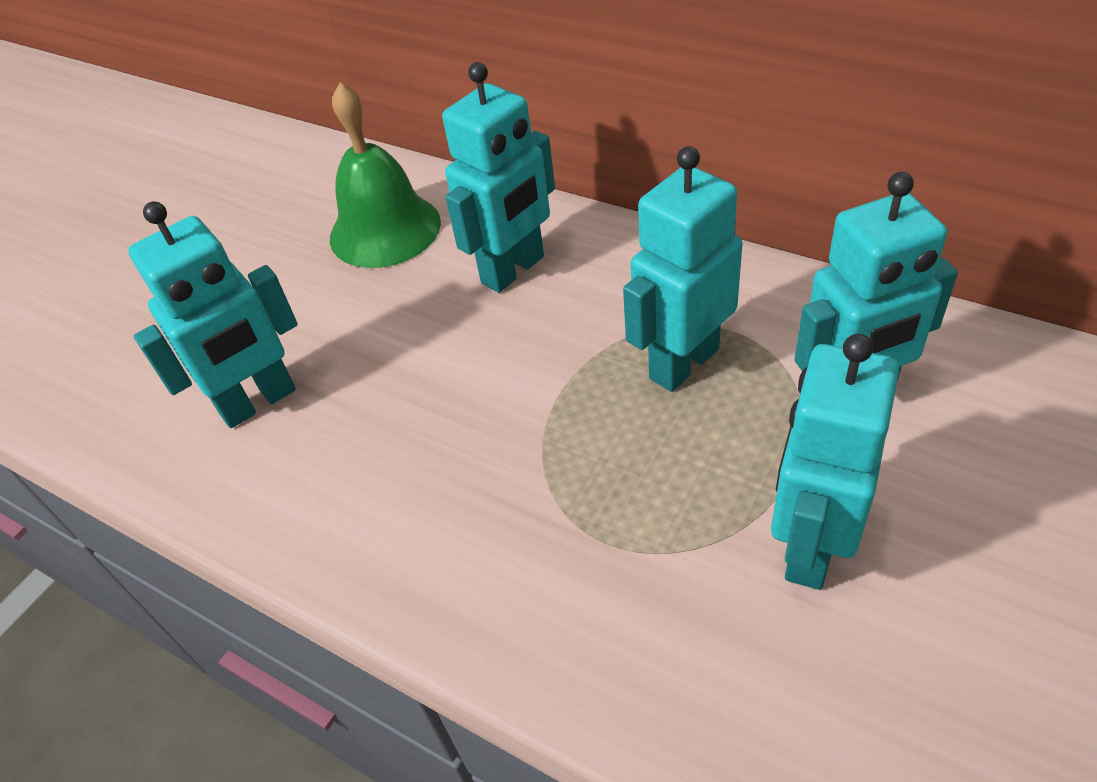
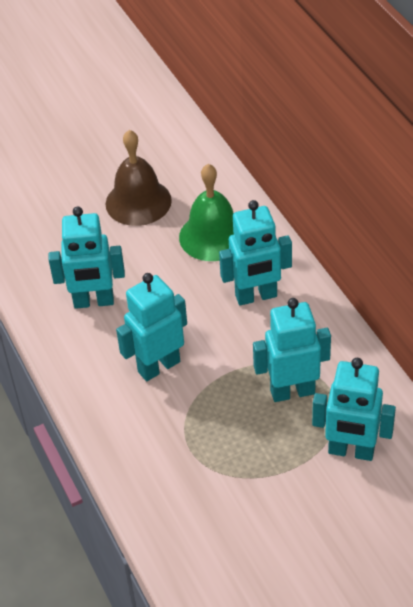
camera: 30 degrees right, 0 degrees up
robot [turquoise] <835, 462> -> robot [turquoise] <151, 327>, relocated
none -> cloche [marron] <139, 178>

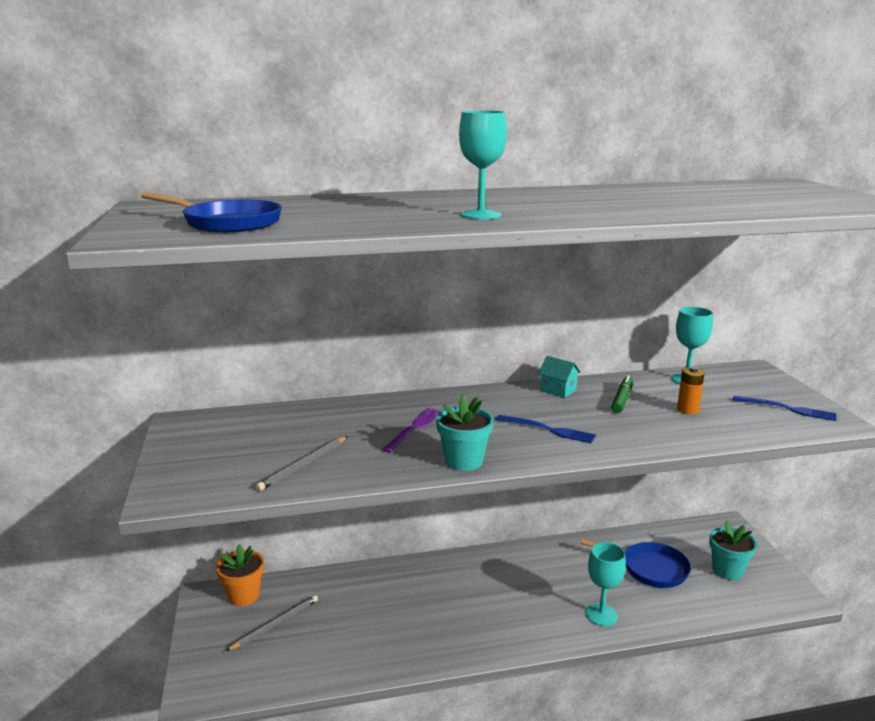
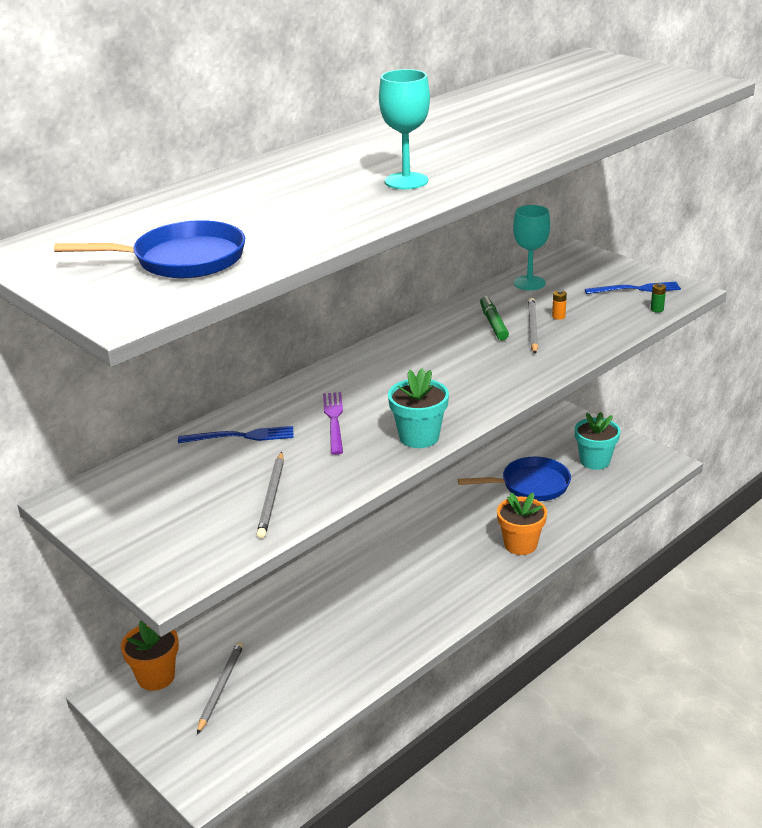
camera: 30 degrees left, 10 degrees up
fourchette [bleu] <546, 429> -> fourchette [bleu] <236, 434>, relocated
maison [turquoise] <559, 377> -> none
verre à pied [turquoise] <606, 584> -> pot de fleurs [orange] <522, 524>
pile [orange] <691, 390> -> pile [orange] <559, 305>, x0.60
none -> crayon [gris] <533, 326>
none -> pile [vert] <658, 298>

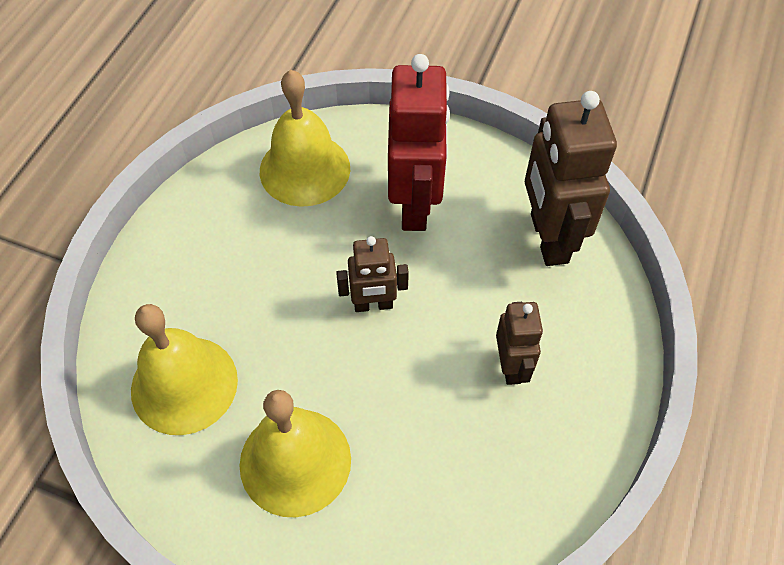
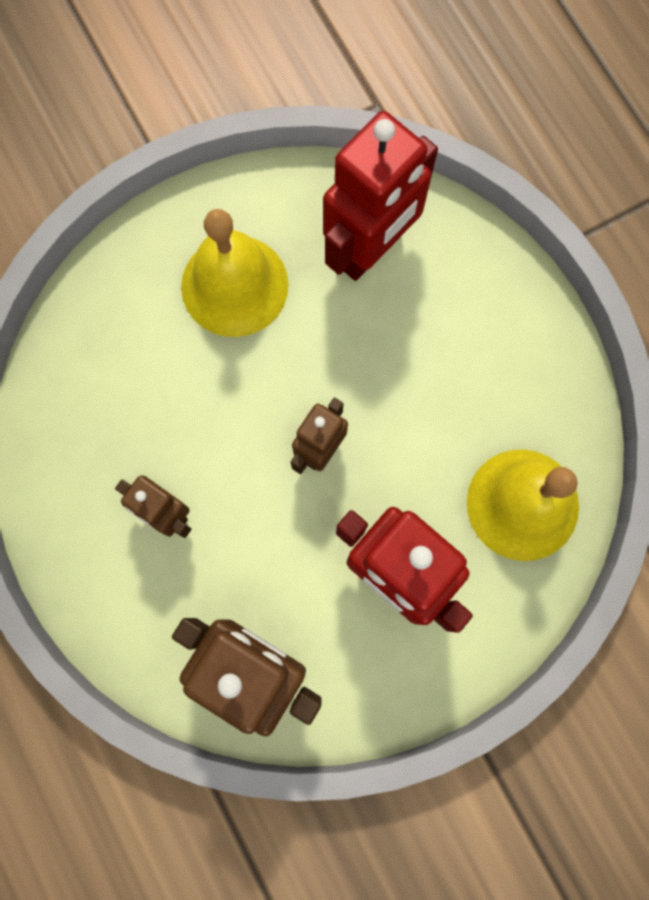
camera: 130 degrees right, 20 degrees up
cloche [jaune] <184, 369> -> robot [rouge] <380, 196>

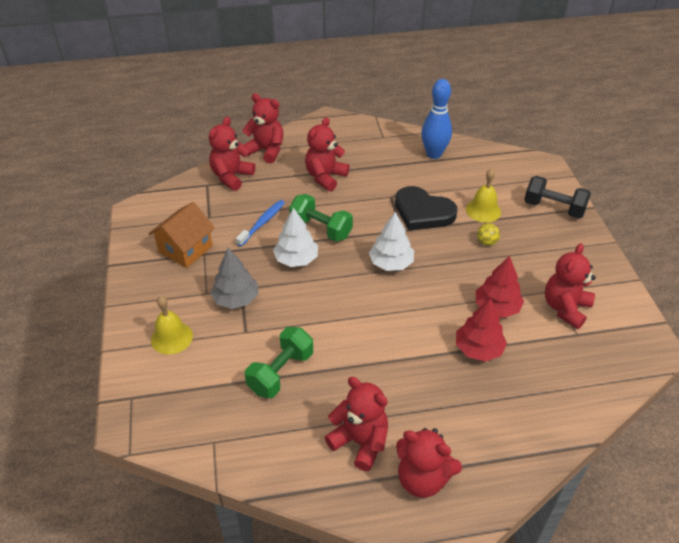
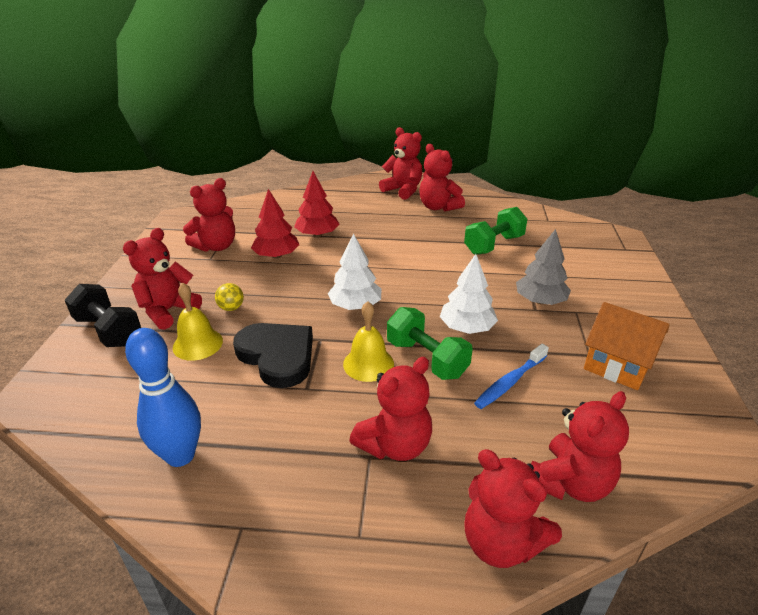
camera: 165 degrees left, 10 degrees down
maison [orange] <181, 235> -> maison [orange] <627, 346>, 75 degrees clockwise
cloche [jaune] <172, 325> -> cloche [jaune] <368, 341>, relocated
none -> ours en peluche [rouge] <162, 279>

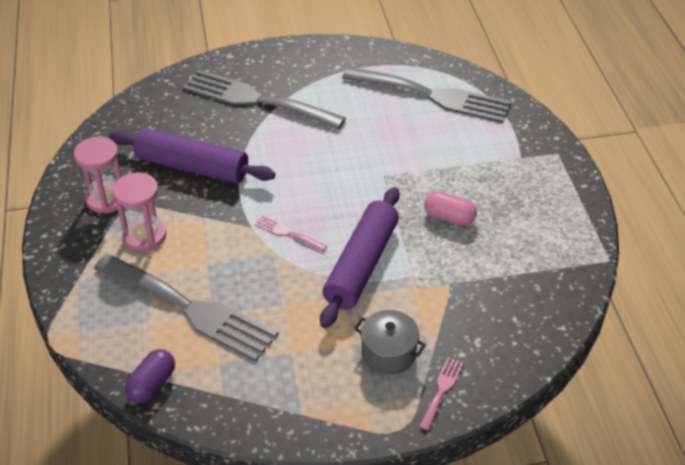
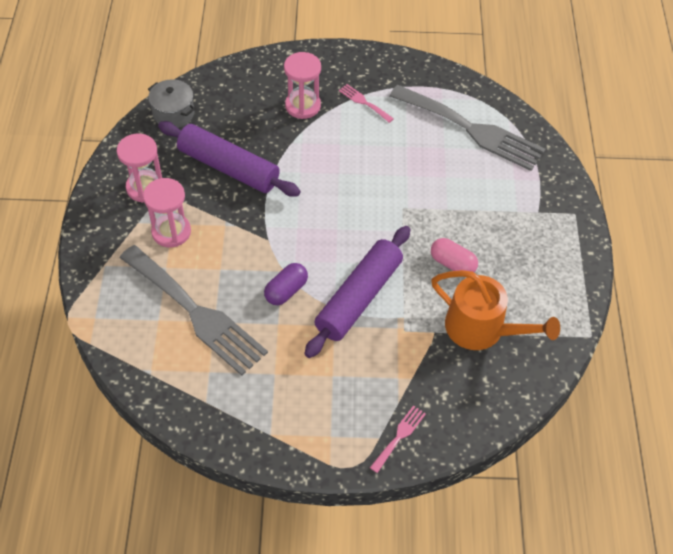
camera: 10 degrees right, 10 degrees up
gélule [violet] <150, 376> -> gélule [violet] <286, 284>, relocated
fourchette [gris] <264, 99> -> sablier [rose] <302, 85>
fourchette [rose] <291, 233> -> fourchette [rose] <366, 103>, relocated
marmite [gris] <390, 342> -> marmite [gris] <171, 103>, relocated
none -> arrosoir [orange] <495, 310>

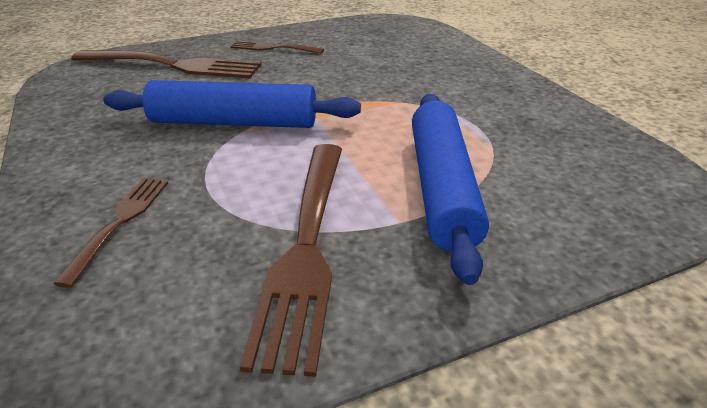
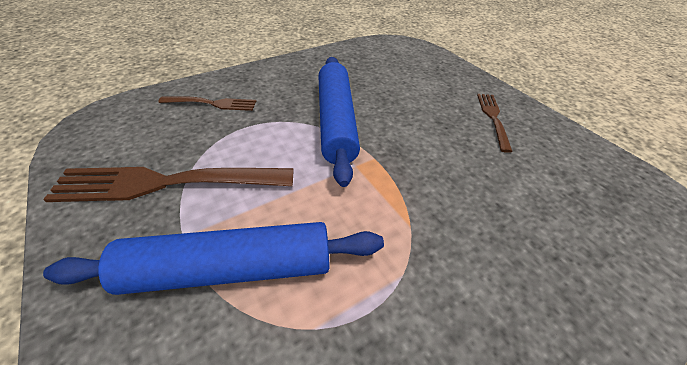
camera: 80 degrees right, 10 degrees up
fourchette [marron] <166, 64> -> none

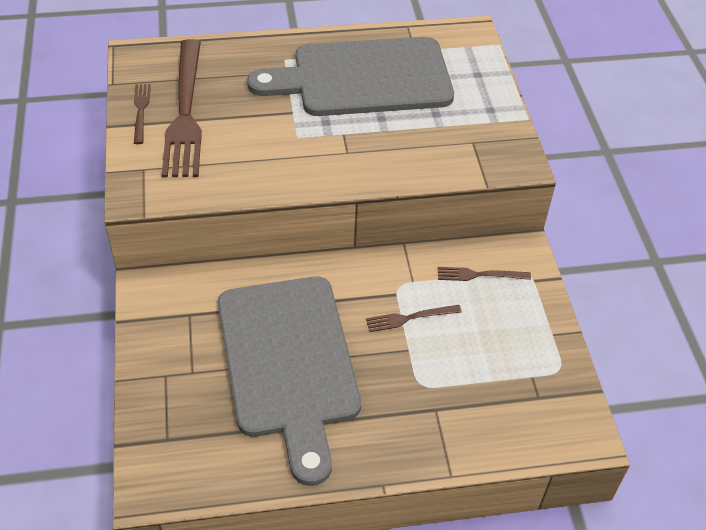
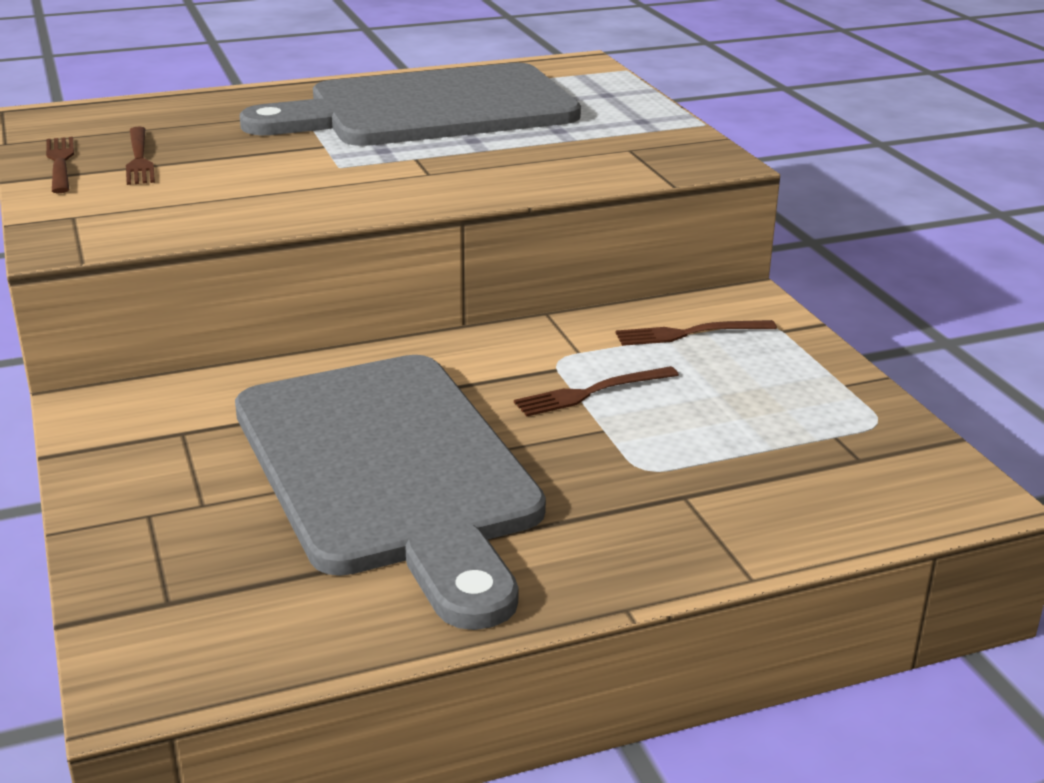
camera: 10 degrees left, 20 degrees down
fourchette [marron] <182, 108> -> fourchette [marron] <140, 155>, x0.44

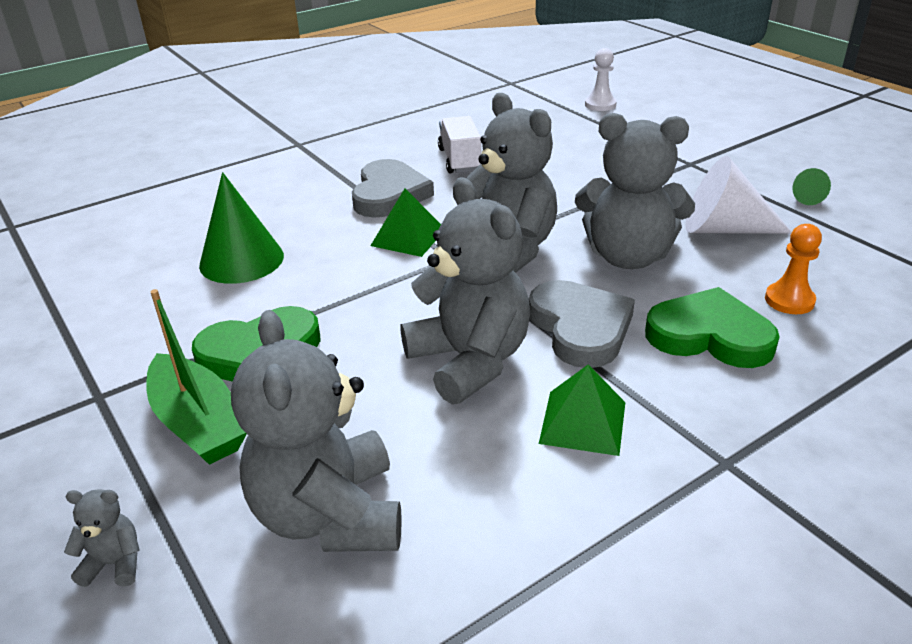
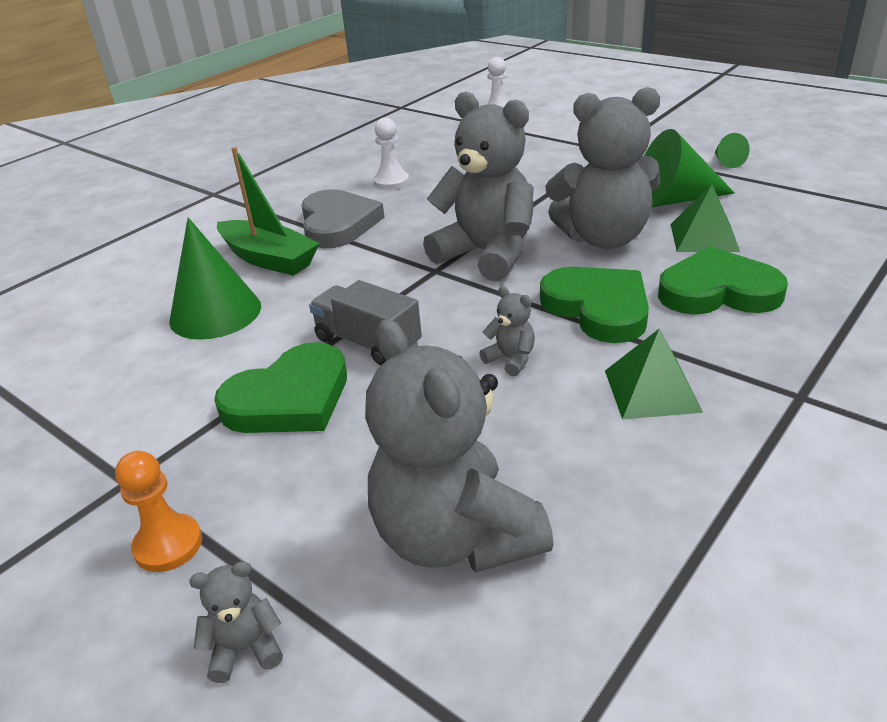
camera: 15 degrees left, 0 degrees up
bateau [vert] <196, 377> -> bateau [vert] <268, 211>, relocated
pyramide [vert] <405, 223> -> pyramide [vert] <705, 218>, relocated
ours en peluche [gris] <465, 291> -> ours en peluche [gris] <507, 331>, x0.41
camion [blanc] <459, 144> -> pion [blanc] <391, 154>
cœur [gris] <582, 324> -> cœur [vert] <594, 305>
cône [blanc] <738, 195> -> cône [vert] <689, 168>
pion [orange] <793, 269> -> pion [orange] <158, 511>, relocated
none -> camion [gris] <365, 322>

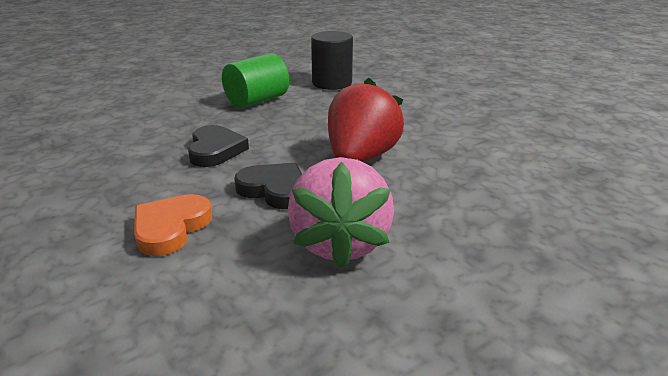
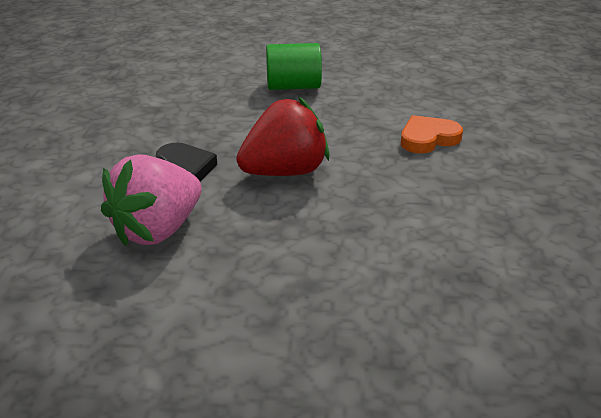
camera: 40 degrees right, 5 degrees up
cœur [orange] <173, 225> -> cœur [orange] <432, 134>, relocated
cœur [noir] <218, 146> -> none
cylindre [noir] <332, 60> -> none

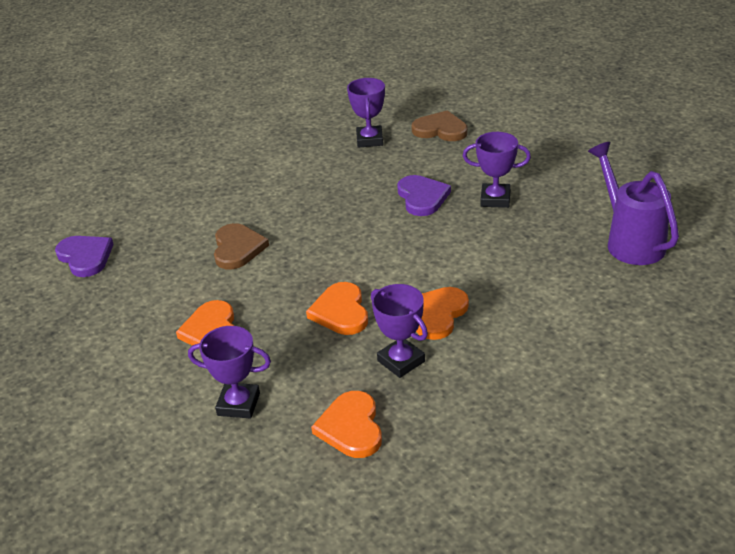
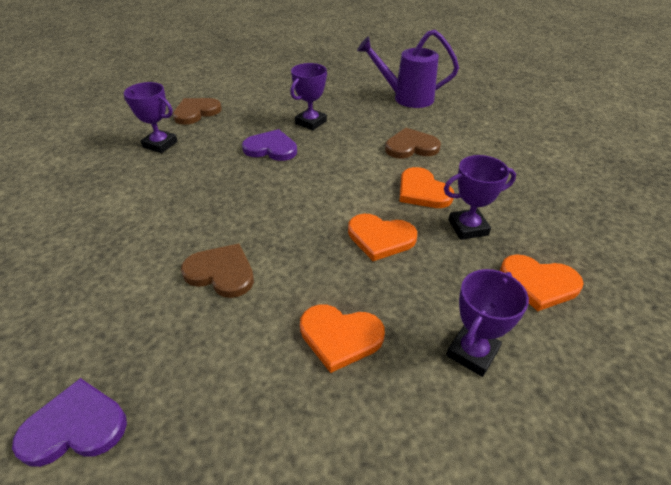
camera: 65 degrees left, 5 degrees up
none -> cœur [marron] <413, 143>

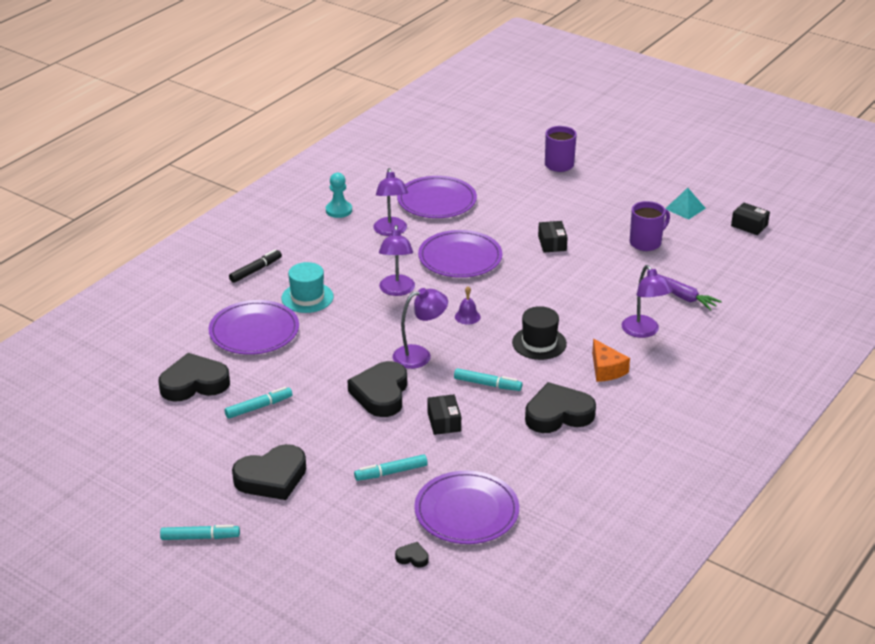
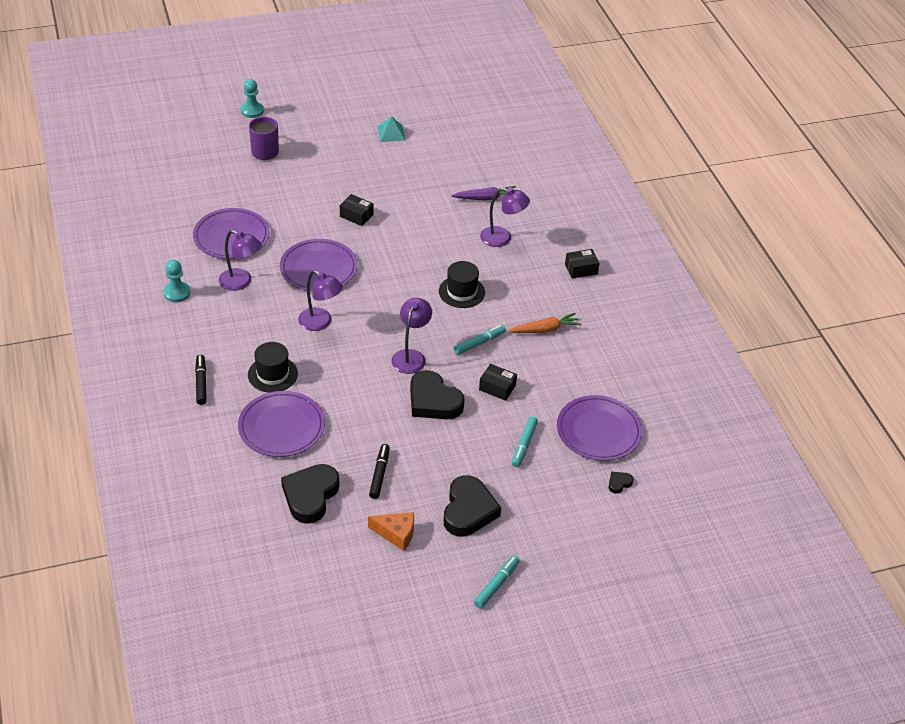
camera: 55 degrees left, 10 degrees up
feutre [turquoise] <258, 403> -> feutre [noir] <379, 471>
chapeau [turquoise] <308, 287> -> chapeau [noir] <273, 367>
cloche [violet] <468, 305> -> none
cœur [noir] <560, 407> -> carotte [orange] <545, 323>
fromage [orange] <611, 360> -> fromage [orange] <391, 531>, relocated
tasse [violet] <650, 226> -> none
boîte [noir] <750, 218> -> boîte [noir] <582, 264>, relocated
none -> pion [turquoise] <252, 98>

